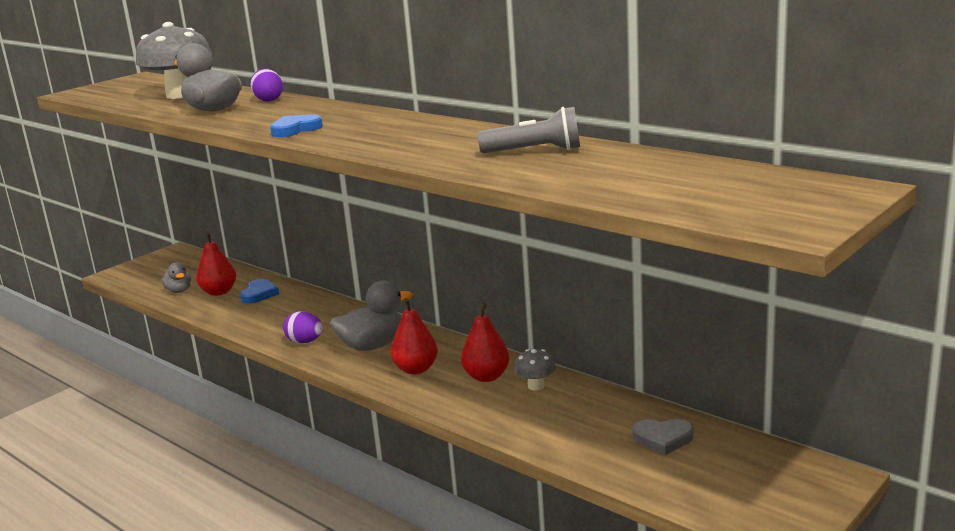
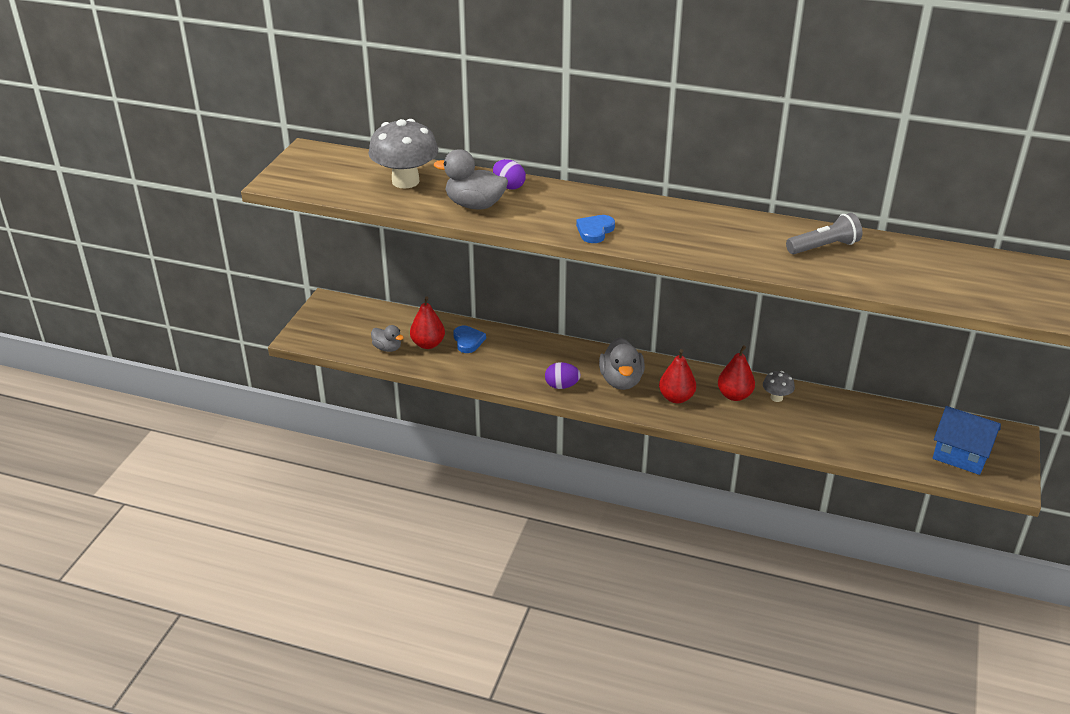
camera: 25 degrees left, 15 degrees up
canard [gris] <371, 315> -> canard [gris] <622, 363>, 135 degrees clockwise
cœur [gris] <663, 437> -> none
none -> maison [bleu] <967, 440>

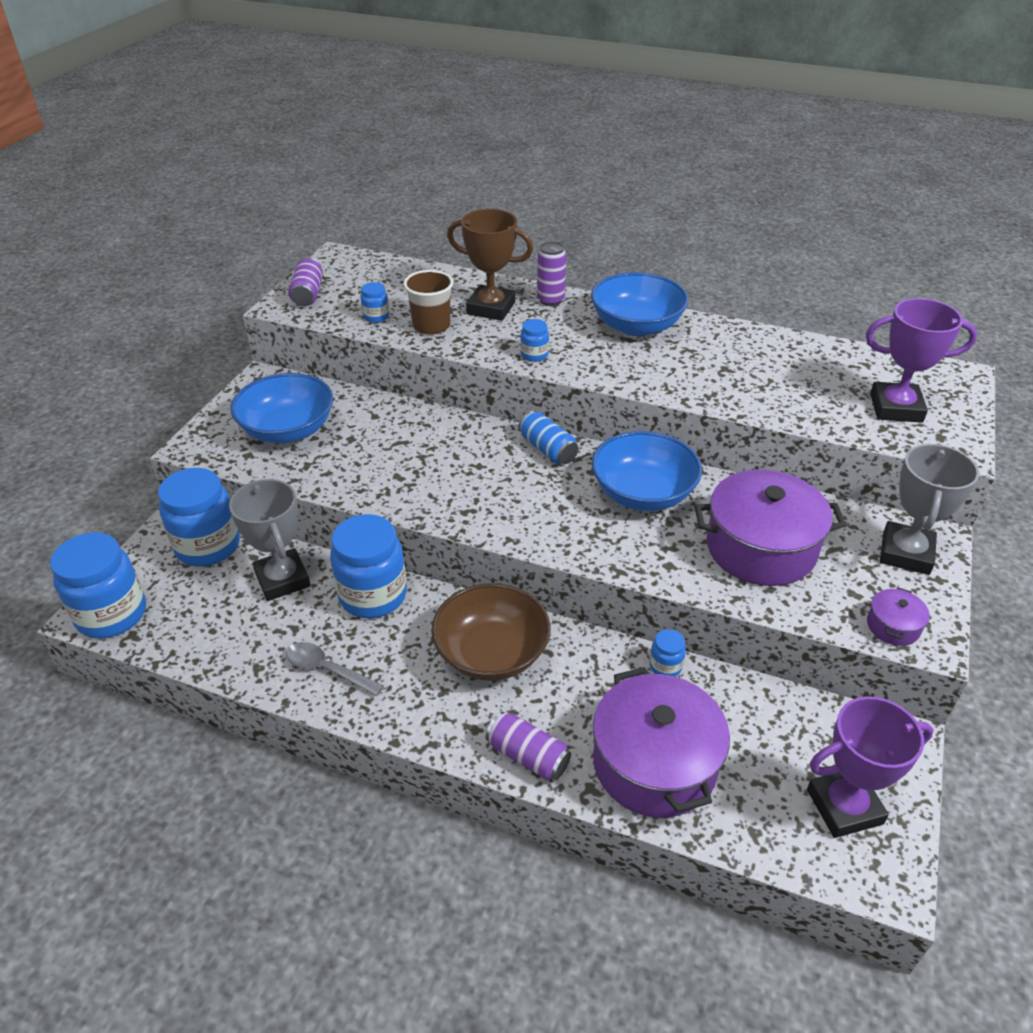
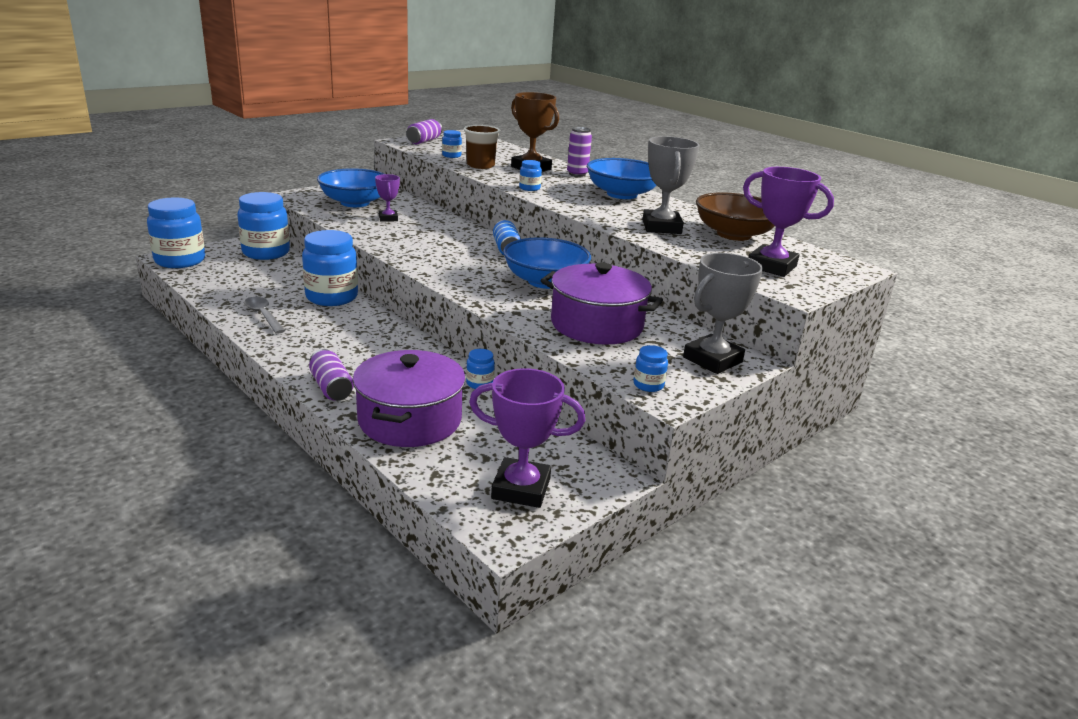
camera: 25 degrees right, 15 degrees down
trophée [gris] <270, 540> -> trophée [gris] <671, 185>, relocated
bol [marron] <491, 632> -> bol [marron] <735, 216>, relocated
marmite [violet] <898, 616> -> bocal [bleu] <650, 368>
none -> trophée [violet] <387, 198>

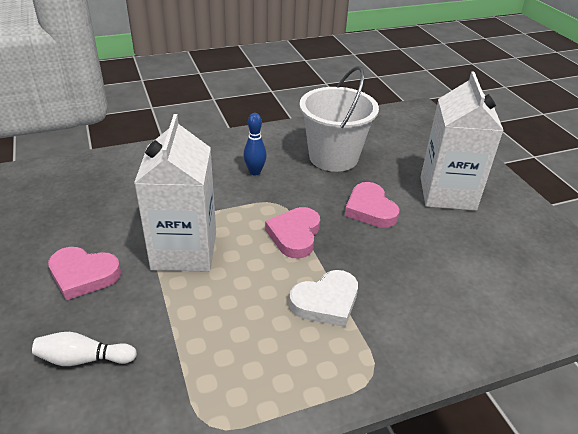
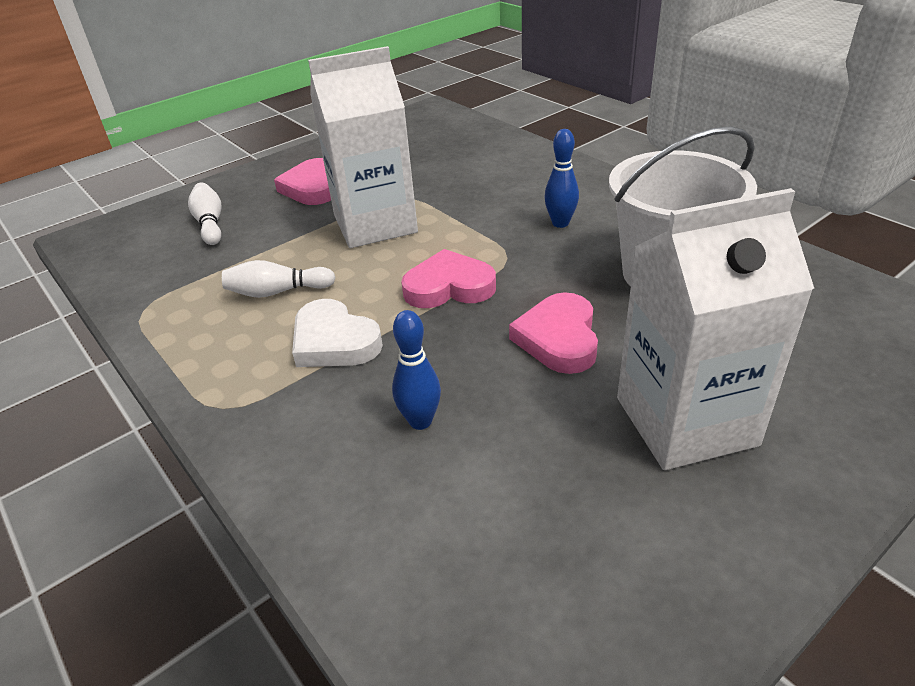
camera: 75 degrees right, 0 degrees up
cœur [rose] <372, 205> -> cœur [rose] <553, 333>, 45 degrees counterclockwise
none -> quille [blanc] <279, 279>
none -> quille [bleu] <416, 370>

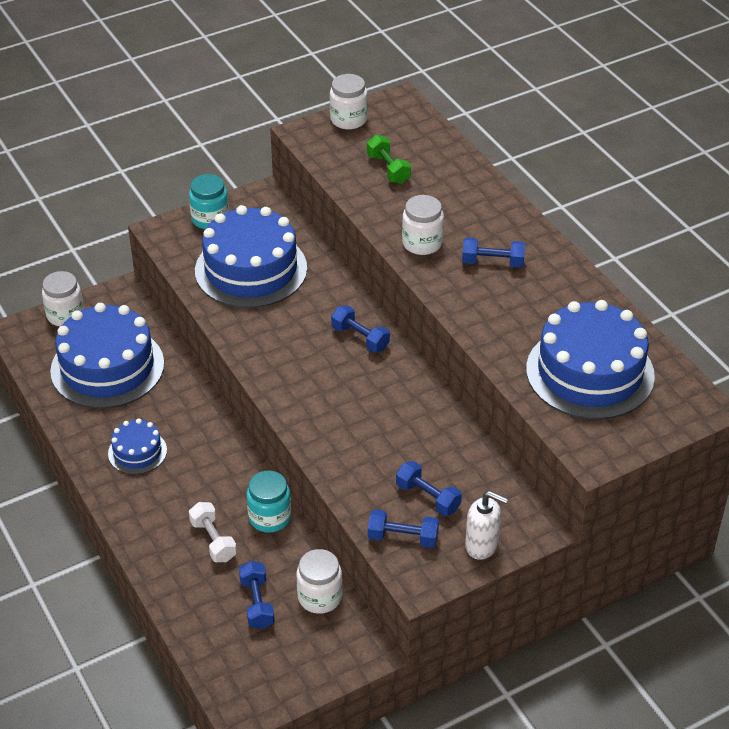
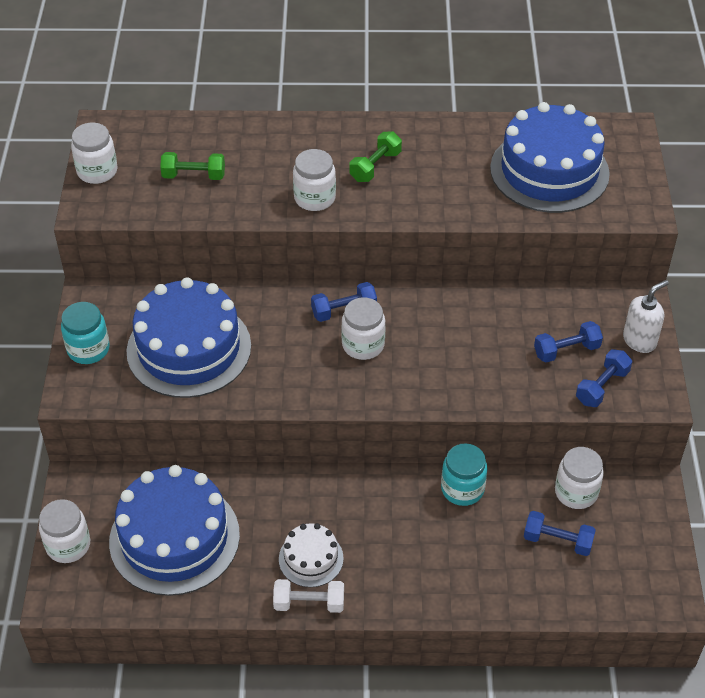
camera: 60 degrees left, 5 degrees up
gâteau [bleu] <137, 446> -> gâteau [blanc] <311, 555>
haltère [blanc] <213, 532> -> haltère [blanc] <308, 596>, relocated
haltère [bleu] <493, 252> -> haltère [vert] <376, 156>
none -> bocal [blanc] <363, 328>

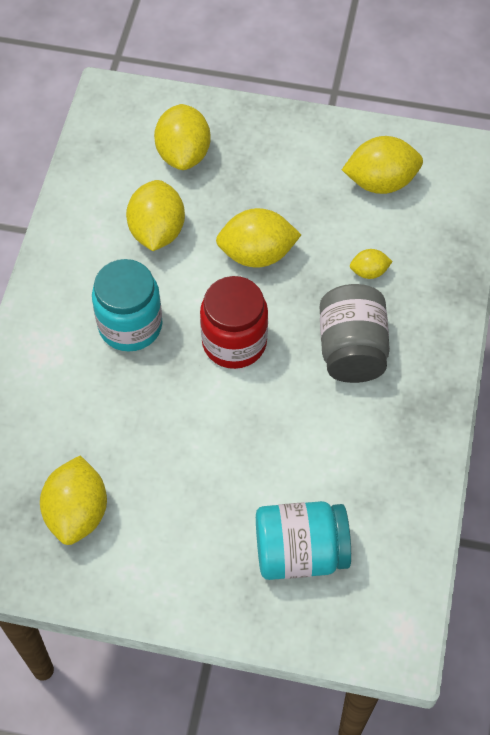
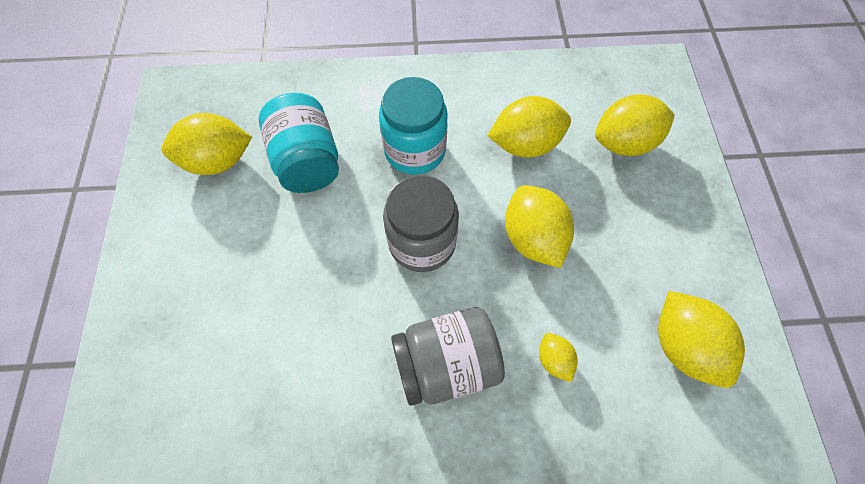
camera: 75 degrees right, 5 degrees up
bocal [rouge] <234, 322> -> bocal [gris] <421, 223>
bocal [turquoise] <303, 540> -> bocal [turquoise] <299, 143>, relocated

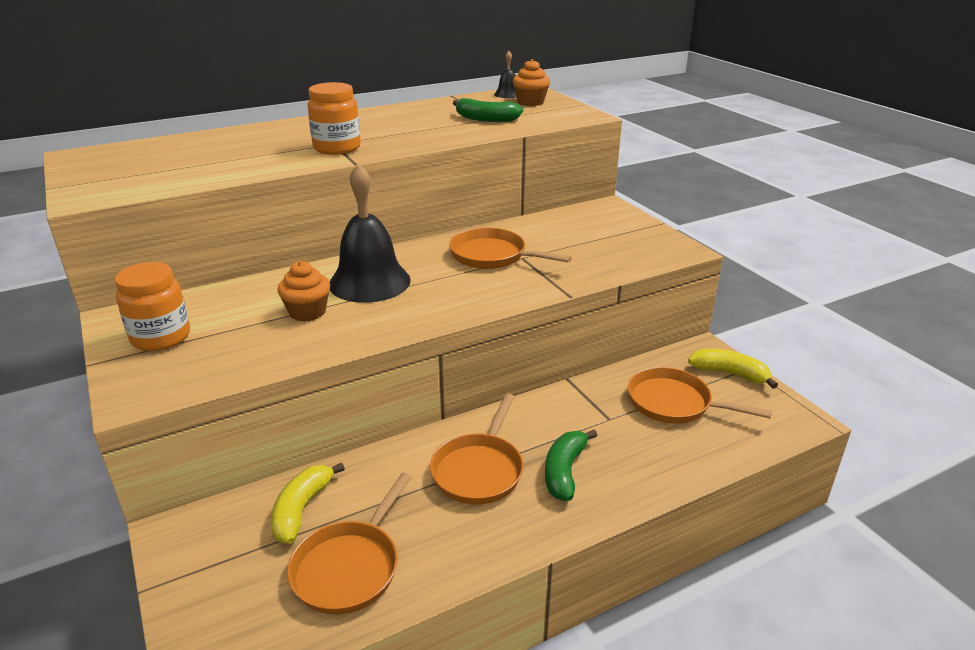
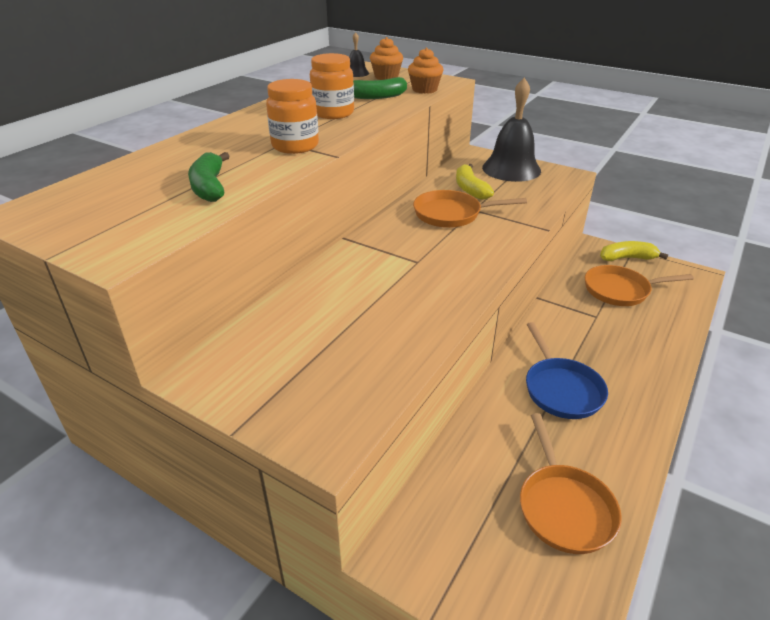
camera: 30 degrees left, 5 degrees up
bocal [orange] <152, 306> -> bocal [orange] <332, 86>, relocated
banane [jaune] <308, 503> -> banane [jaune] <475, 182>, relocated
muffin [orange] <303, 291> -> muffin [orange] <425, 71>, relocated
cloche [noir] <370, 233> -> cloche [noir] <511, 130>, relocated
poêle [orange] <477, 449> -> poêle [bleu] <567, 370>
banane [vert] <571, 465> -> banane [vert] <209, 177>, relocated

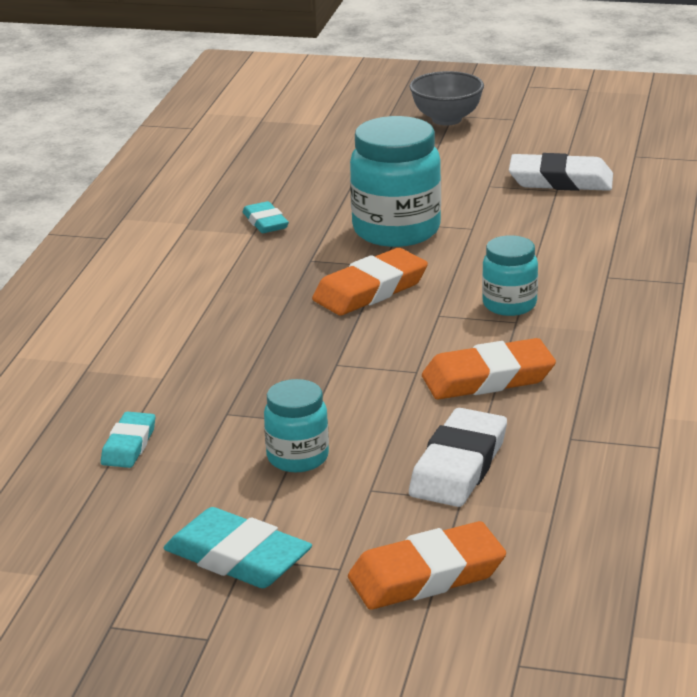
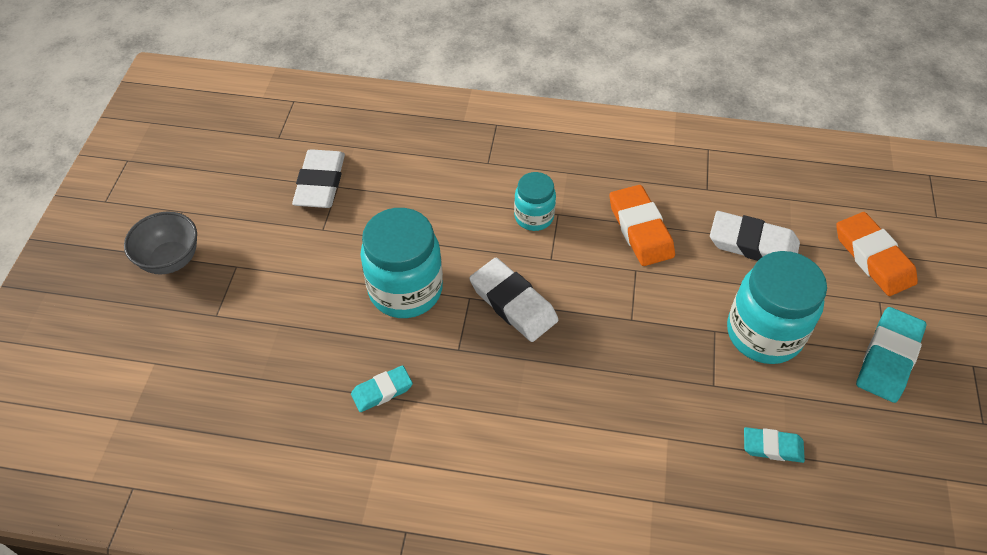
camera: 95 degrees left, 25 degrees up
bocal [turquoise] <296, 425> -> bocal [turquoise] <777, 307>, x1.77
gomme [orange] <370, 281> -> gomme [blanc] <513, 300>

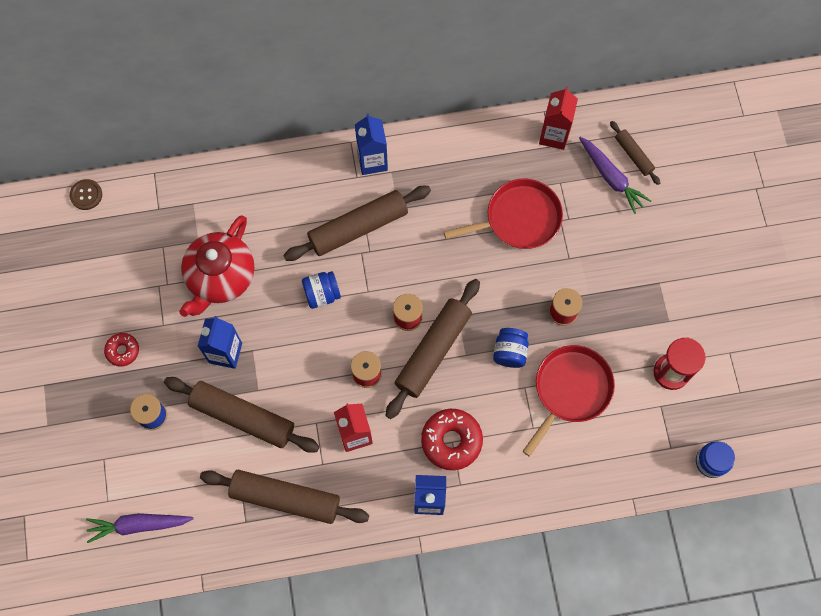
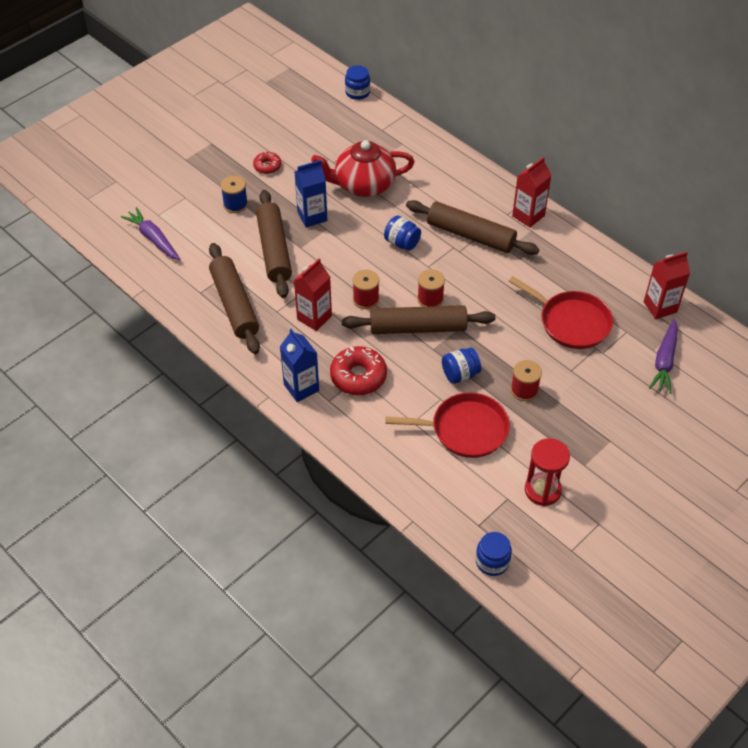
camera: 55 degrees right, 20 degrees down
bouton [marron] <85, 194> -> bocal [bleu] <357, 82>
brique de lait [bleu] <371, 144> -> brique de lait [rouge] <532, 192>
rouleau à pâtisserie [marron] <635, 153> -> none

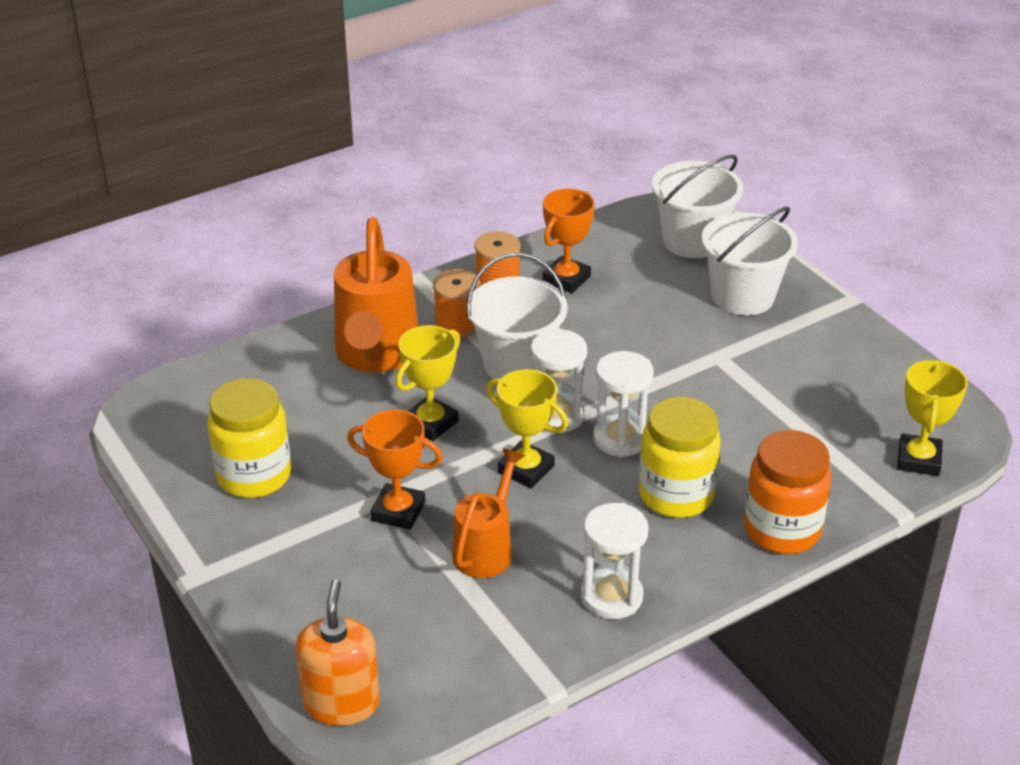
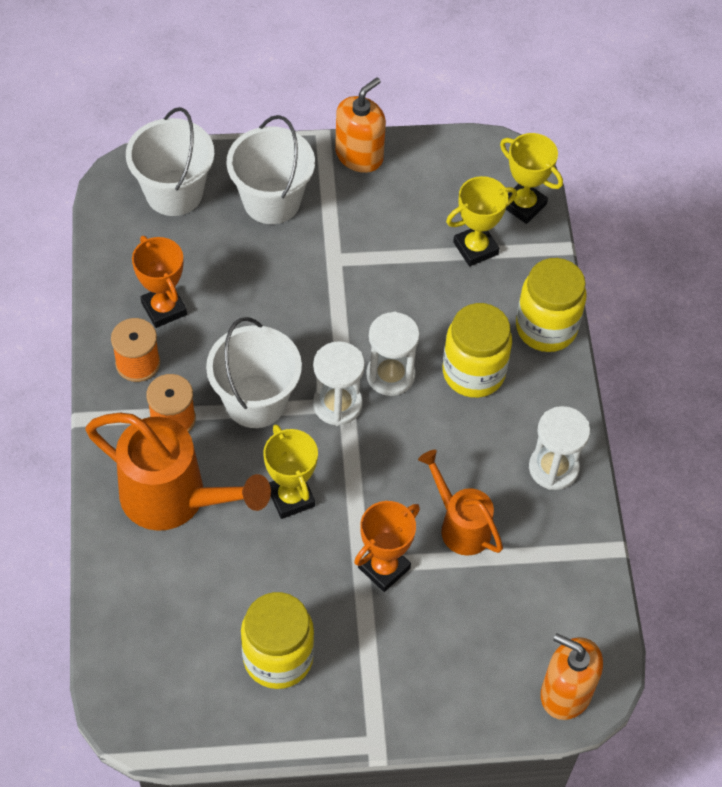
camera: 65 degrees left, 20 degrees up
trophée [jaune] <527, 428> -> trophée [jaune] <481, 221>, relocated
bocal [orange] <788, 492> -> bocal [jaune] <551, 305>
none -> distributeur de savon [orange] <360, 125>

